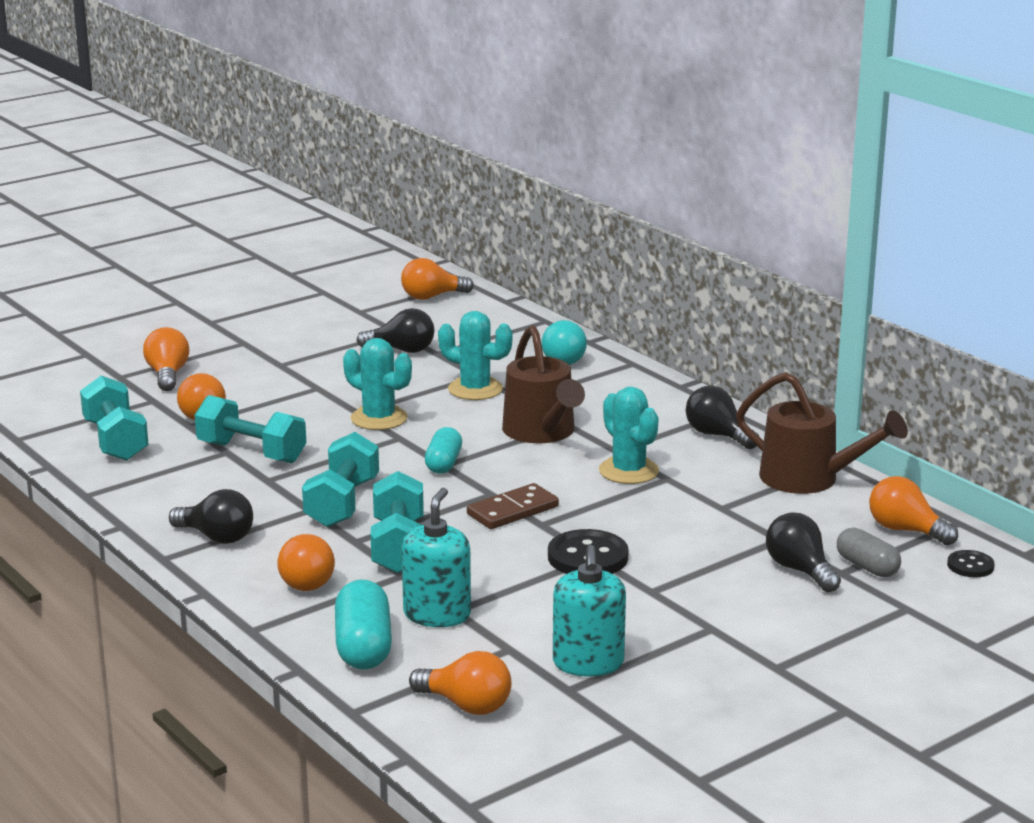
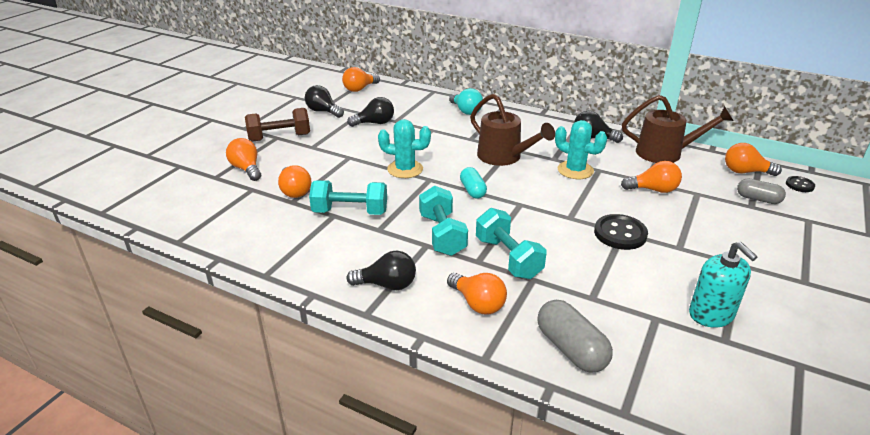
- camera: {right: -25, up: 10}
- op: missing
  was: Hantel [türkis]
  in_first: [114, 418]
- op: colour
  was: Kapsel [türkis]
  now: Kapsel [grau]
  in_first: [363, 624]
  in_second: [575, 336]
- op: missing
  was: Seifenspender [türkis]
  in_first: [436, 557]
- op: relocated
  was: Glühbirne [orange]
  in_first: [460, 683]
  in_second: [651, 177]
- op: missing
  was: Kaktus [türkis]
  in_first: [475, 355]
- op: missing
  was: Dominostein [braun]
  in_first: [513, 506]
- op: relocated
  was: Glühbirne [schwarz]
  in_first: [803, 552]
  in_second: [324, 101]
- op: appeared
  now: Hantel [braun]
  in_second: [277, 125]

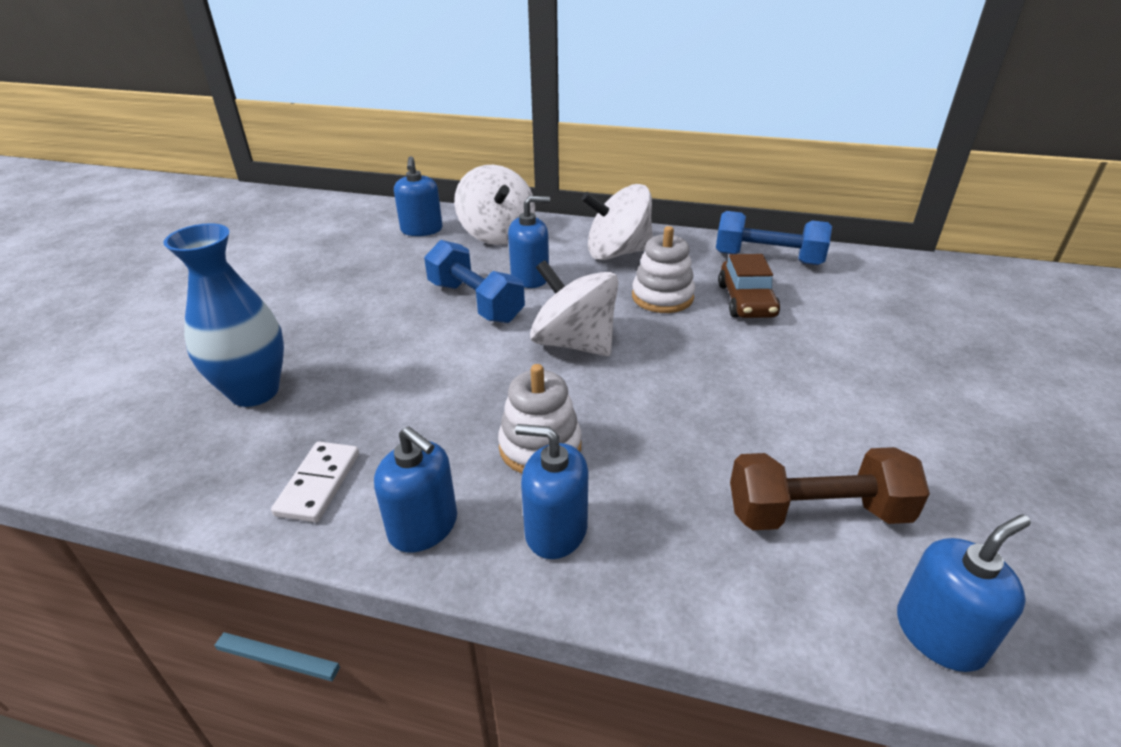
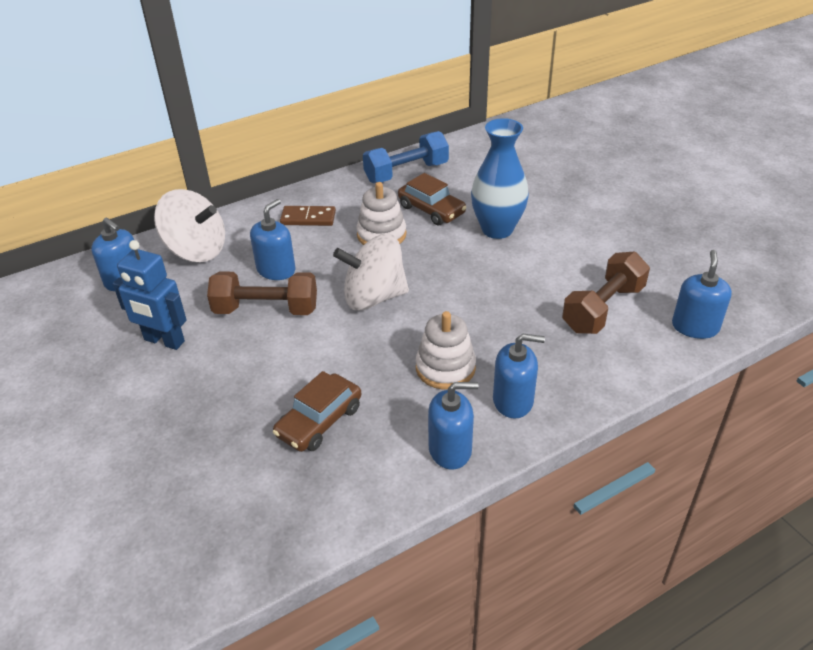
- camera: {right: -45, up: 5}
- op: relocated
  was: Vase [blau]
  in_first: [223, 315]
  in_second: [500, 178]
- op: missing
  was: Dominostein [weiß]
  in_first: [315, 482]
- op: colour
  was: Hantel [blau]
  now: Hantel [braun]
  in_first: [474, 281]
  in_second: [262, 293]
- op: spun
  was: Seifenspender [blau]
  in_first: [551, 491]
  in_second: [519, 376]
  clockwise: -150
- op: exchanged
  was: Kreisel [weiß]
  now: Dominostein [braun]
  in_first: [617, 222]
  in_second: [308, 216]
- op: appeared
  now: Roboter [blau]
  in_second: [150, 295]
- op: appeared
  now: Auto [braun]
  in_second: [317, 411]

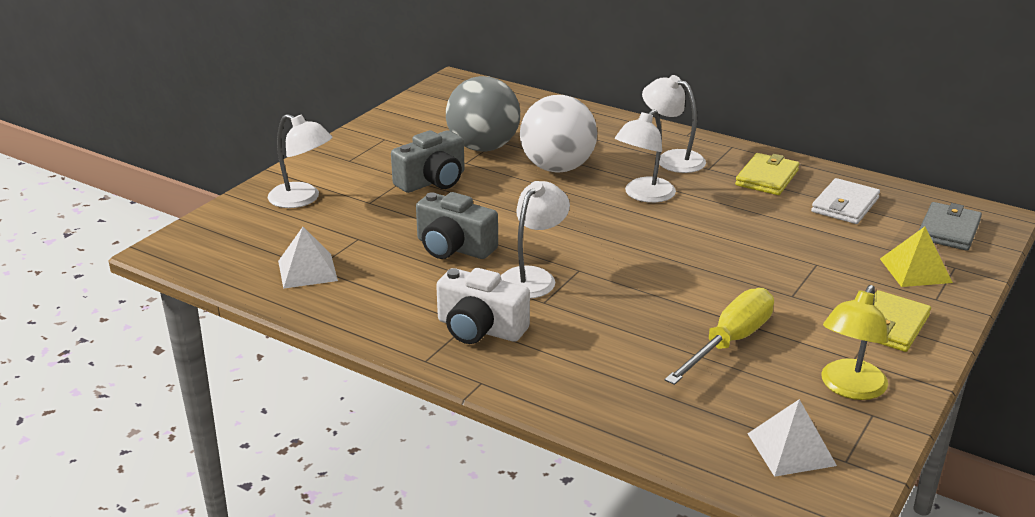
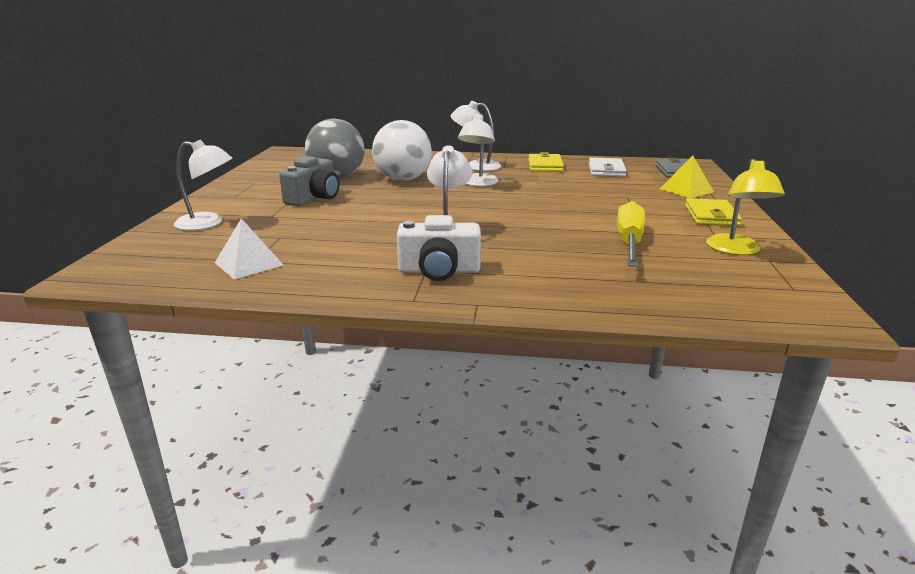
- camera: {right: -25, up: -5}
- op: missing
  was: Kamera [grau]
  in_first: [457, 225]
- op: missing
  was: Pyramide [weiß]
  in_first: [792, 438]

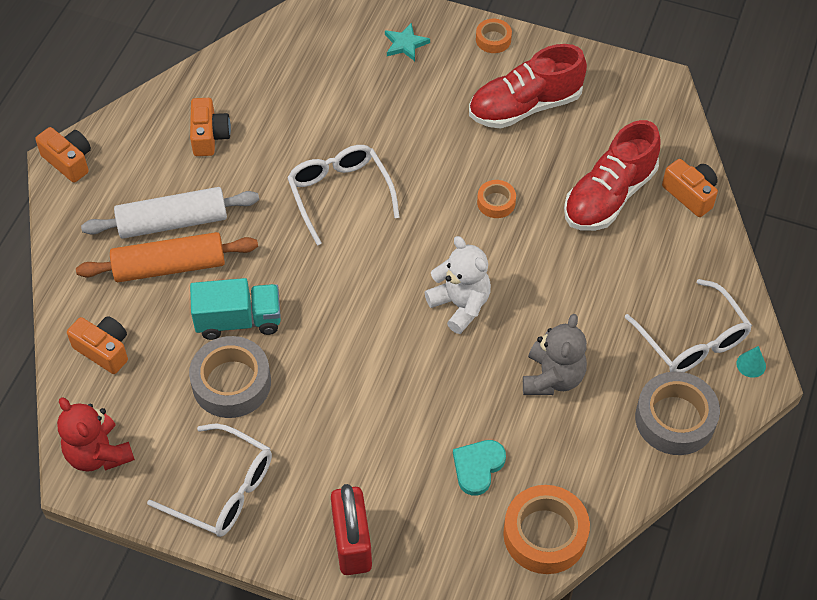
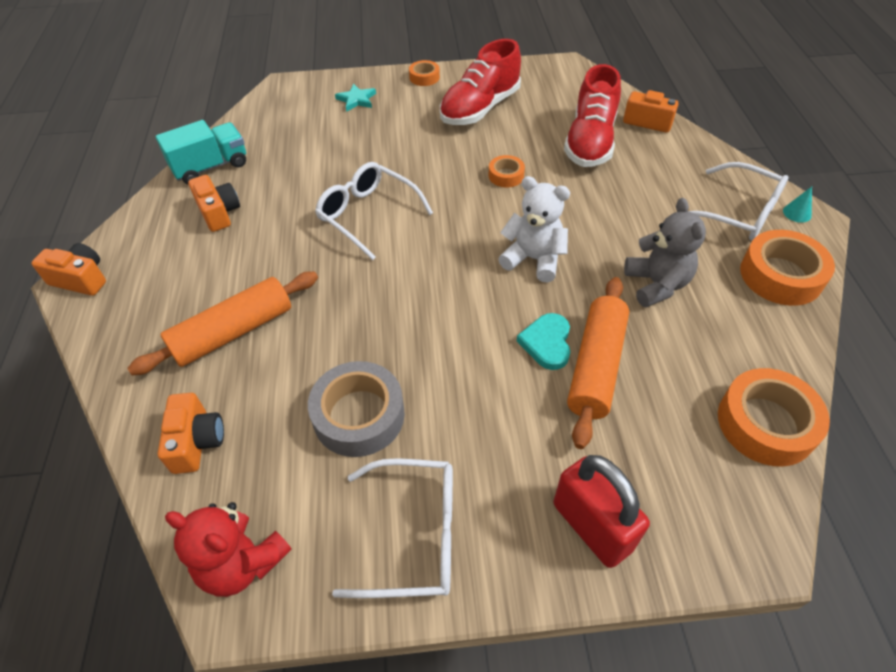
- camera: {right: -25, up: -5}
- op: spun
  was: Kamera [orange]
  in_first: [97, 345]
  in_second: [191, 433]
  clockwise: 75
- op: missing
  was: Nudelholz [weiß]
  in_first: [170, 213]
- op: relocated
  was: Lastwagen [türkis]
  in_first: [235, 309]
  in_second: [200, 152]
- op: relocated
  was: Herz [türkis]
  in_first: [479, 468]
  in_second: [543, 341]
- op: colour
  was: Klebeband [grau]
  now: Klebeband [orange]
  in_first: [677, 413]
  in_second: [787, 268]
- op: appeared
  now: Nudelholz [orange]
  in_second: [598, 363]

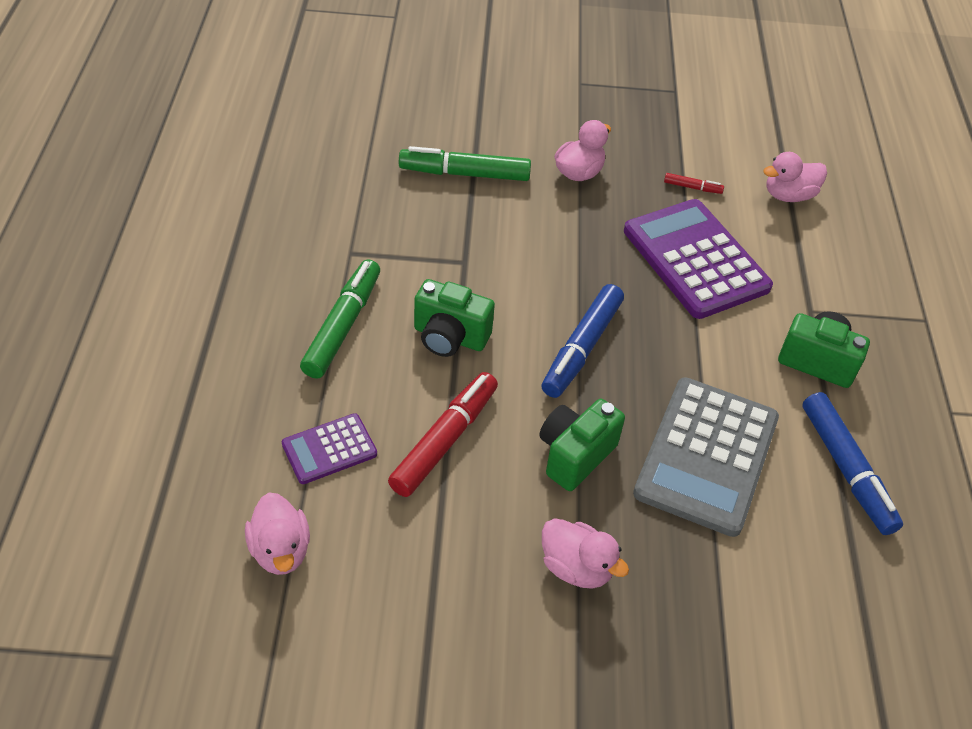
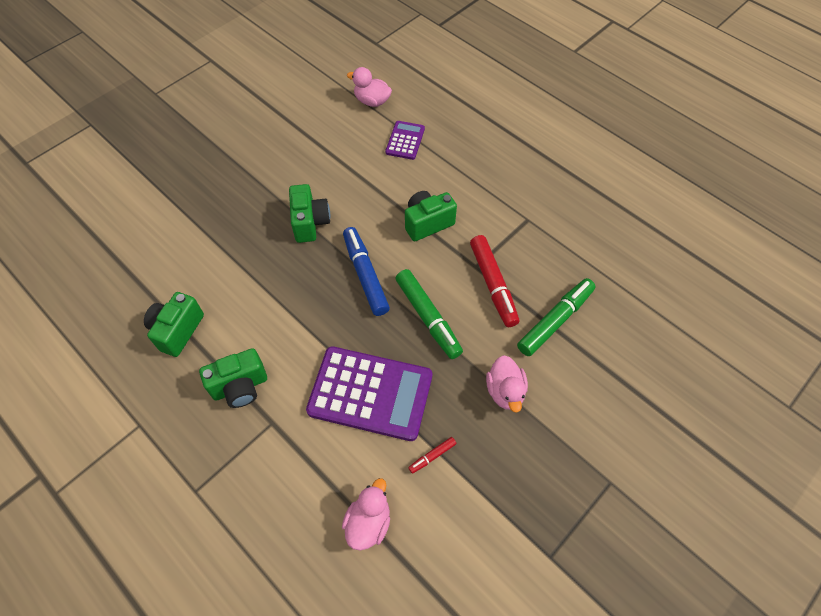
- camera: {right: 135, up: 10}
- op: relocated
  was: Filzstift [grün]
  in_first: [340, 319]
  in_second: [429, 314]
- op: relocated
  was: Filzstift [rot]
  in_first: [443, 434]
  in_second: [494, 281]
- op: missing
  was: Ente [rosa]
  in_first: [585, 553]
- op: missing
  was: Taschenrechner [grau]
  in_first: [706, 457]
- op: exchanged
  was: Filzstift [blau]
  now: Kamera [grün]
  in_first: [852, 463]
  in_second: [174, 324]

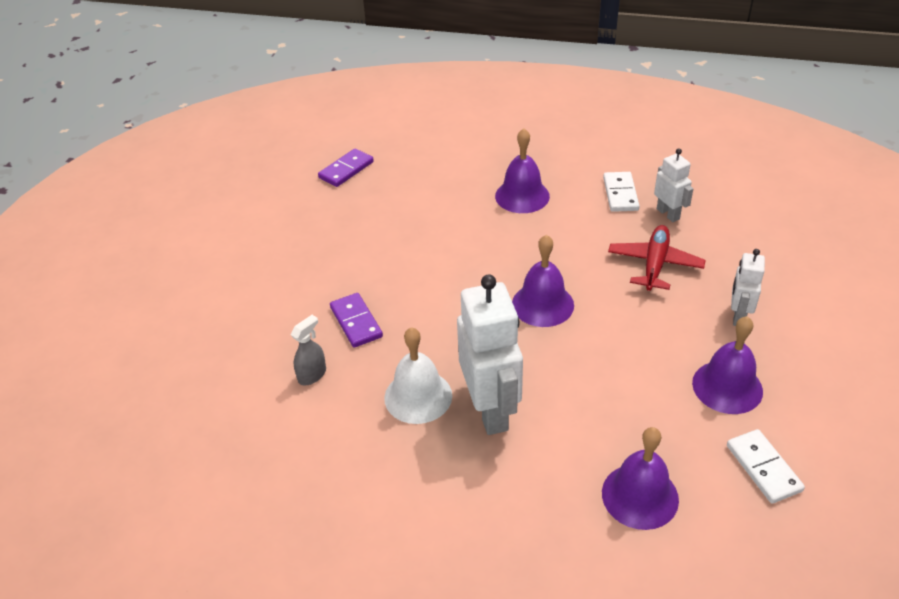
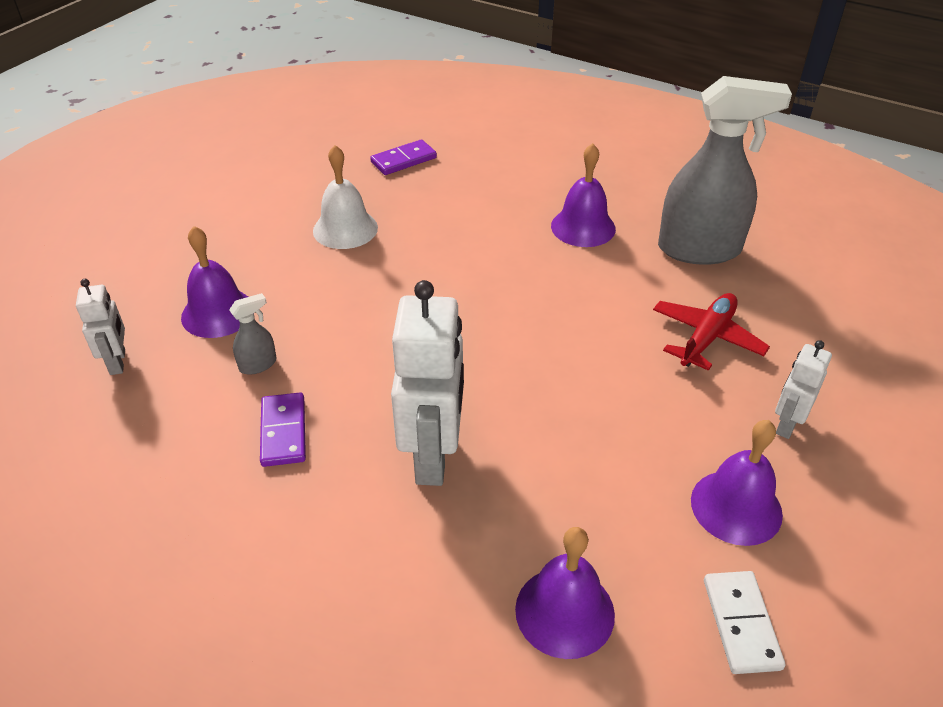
- camera: {right: 15, up: 0}
- op: relocated
  was: Dominostein [lila]
  in_first: [356, 320]
  in_second: [283, 429]
- op: relocated
  was: Glocke [weiß]
  in_first: [418, 375]
  in_second: [345, 197]
- op: relocated
  was: Glocke [lila]
  in_first: [543, 281]
  in_second: [214, 282]
- op: exchanged
  was: Dominostein [weiß]
  now: Sprühflasche [grau]
  in_first: [621, 192]
  in_second: [725, 170]
- op: relocated
  was: Roboter [weiß]
  in_first: [673, 185]
  in_second: [100, 327]

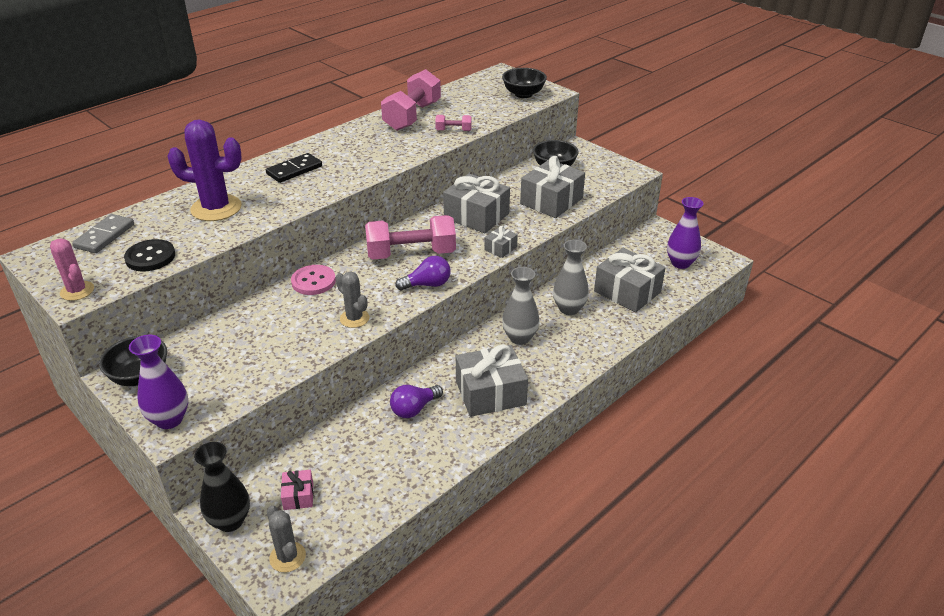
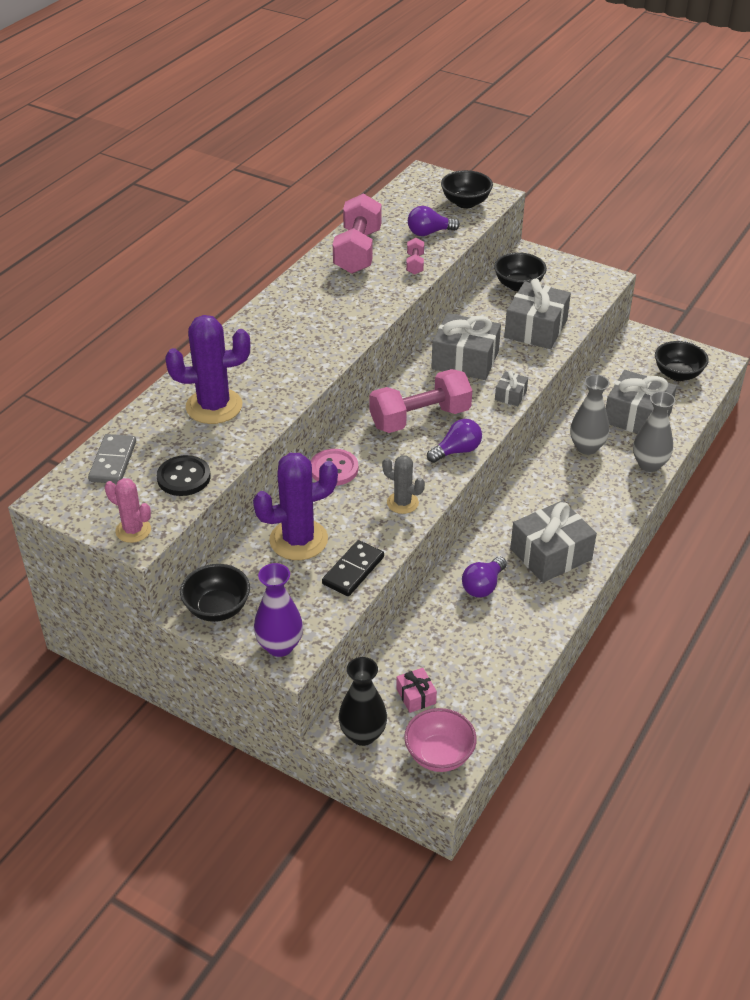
- camera: {right: -15, up: 5}
- op: relocated
  was: Dominostein [schwarz]
  in_first: [294, 168]
  in_second: [353, 568]
- op: exchanged
  was: Kaktus [grau]
  now: Schüssel [rosa]
  in_first: [286, 539]
  in_second: [440, 740]
- op: spun
  was: Hantel [rosa]
  in_first: [453, 123]
  in_second: [415, 256]
  clockwise: -75
- op: relocated
  was: Vase [grau]
  in_first: [521, 306]
  in_second: [654, 431]
- op: exchanged
  was: Vase [lila]
  now: Schüssel [schwarz]
  in_first: [685, 233]
  in_second: [682, 361]
- op: appeared
  now: Kaktus [lila]
  in_second: [295, 506]
- op: appeared
  now: Glühbirne [lila]
  in_second: [434, 221]

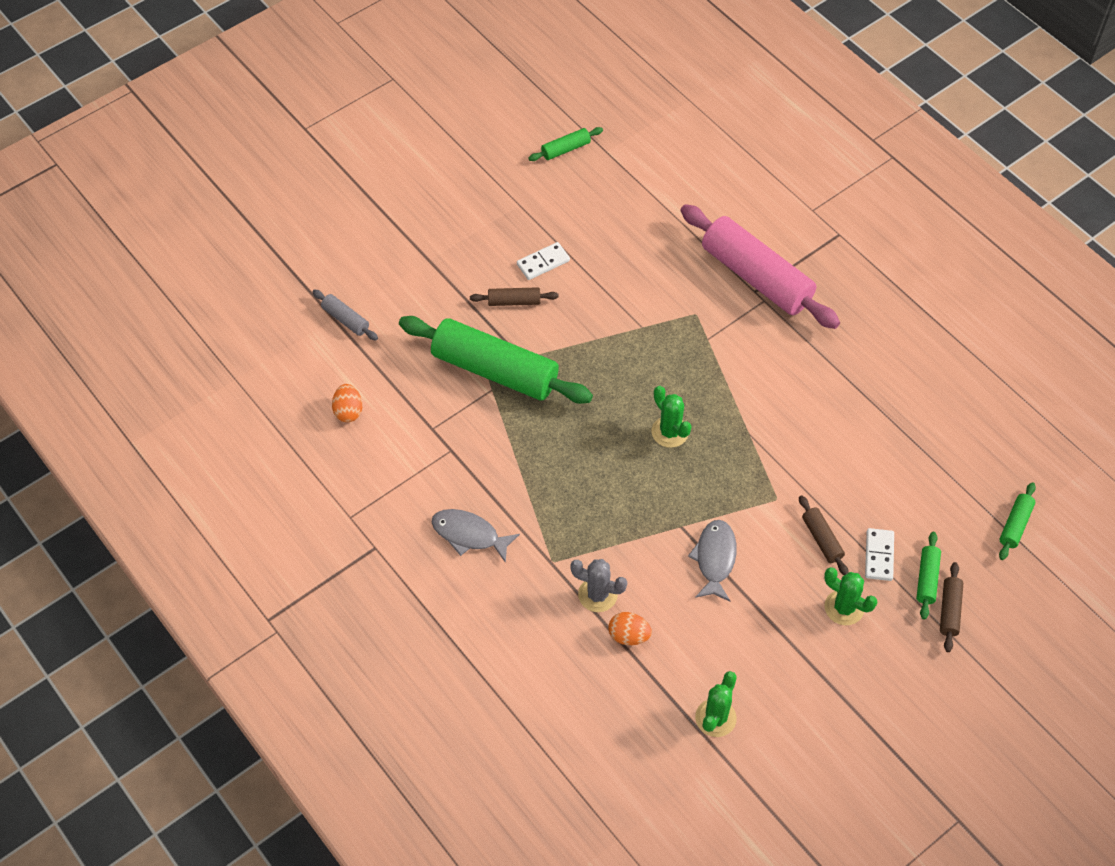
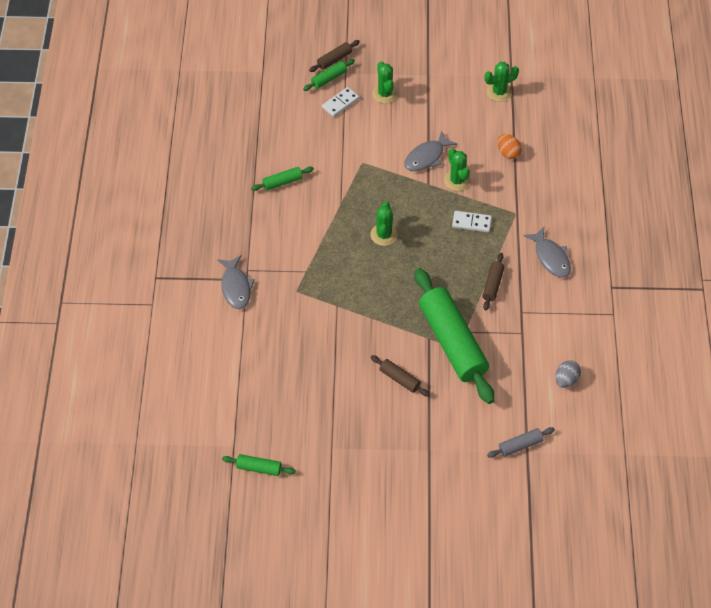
- camera: {right: -140, up: 0}
- op: spun
  was: Nudelholz [grau]
  in_first: [345, 315]
  in_second: [521, 442]
  clockwise: 75
- op: colour
  was: Ei [orange]
  now: Ei [grau]
  in_first: [347, 403]
  in_second: [568, 374]
- op: relocated
  was: Dominostein [weiß]
  in_first: [543, 261]
  in_second: [472, 221]
- op: missing
  was: Kaktus [grau]
  in_first: [598, 585]
- op: exchanged
  was: Nudelholz [rosa]
  now: Fisch [grau]
  in_first: [760, 266]
  in_second: [236, 282]
- op: relocated
  was: Nudelholz [braun]
  in_first: [824, 535]
  in_second: [493, 281]
- op: relocated
  was: Nudelholz [grün]
  in_first: [1017, 521]
  in_second: [282, 179]
- op: appeared
  now: Kaktus [grün]
  in_second: [457, 169]

